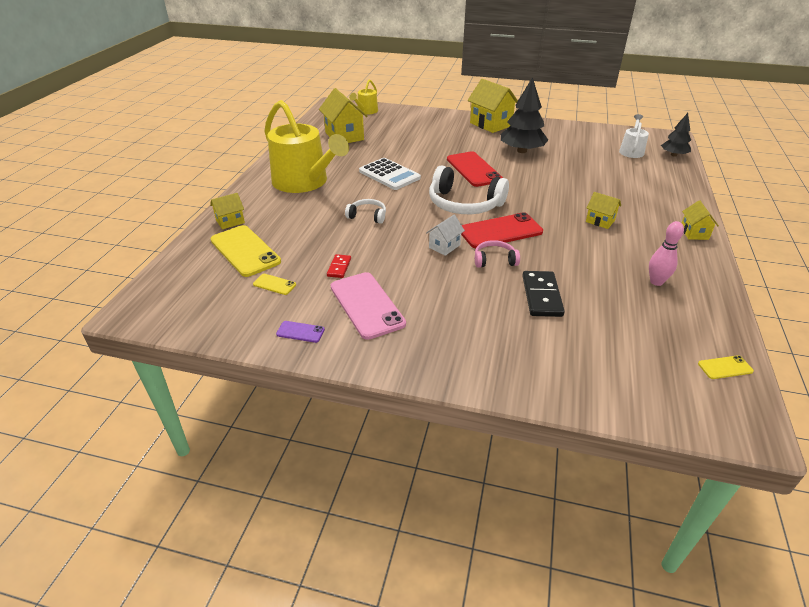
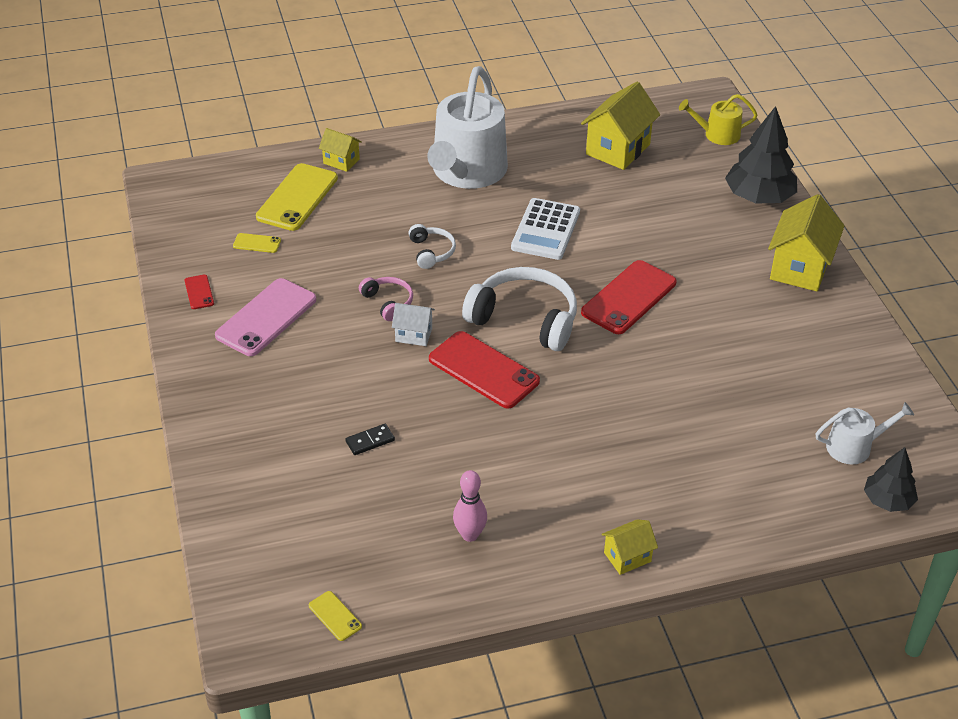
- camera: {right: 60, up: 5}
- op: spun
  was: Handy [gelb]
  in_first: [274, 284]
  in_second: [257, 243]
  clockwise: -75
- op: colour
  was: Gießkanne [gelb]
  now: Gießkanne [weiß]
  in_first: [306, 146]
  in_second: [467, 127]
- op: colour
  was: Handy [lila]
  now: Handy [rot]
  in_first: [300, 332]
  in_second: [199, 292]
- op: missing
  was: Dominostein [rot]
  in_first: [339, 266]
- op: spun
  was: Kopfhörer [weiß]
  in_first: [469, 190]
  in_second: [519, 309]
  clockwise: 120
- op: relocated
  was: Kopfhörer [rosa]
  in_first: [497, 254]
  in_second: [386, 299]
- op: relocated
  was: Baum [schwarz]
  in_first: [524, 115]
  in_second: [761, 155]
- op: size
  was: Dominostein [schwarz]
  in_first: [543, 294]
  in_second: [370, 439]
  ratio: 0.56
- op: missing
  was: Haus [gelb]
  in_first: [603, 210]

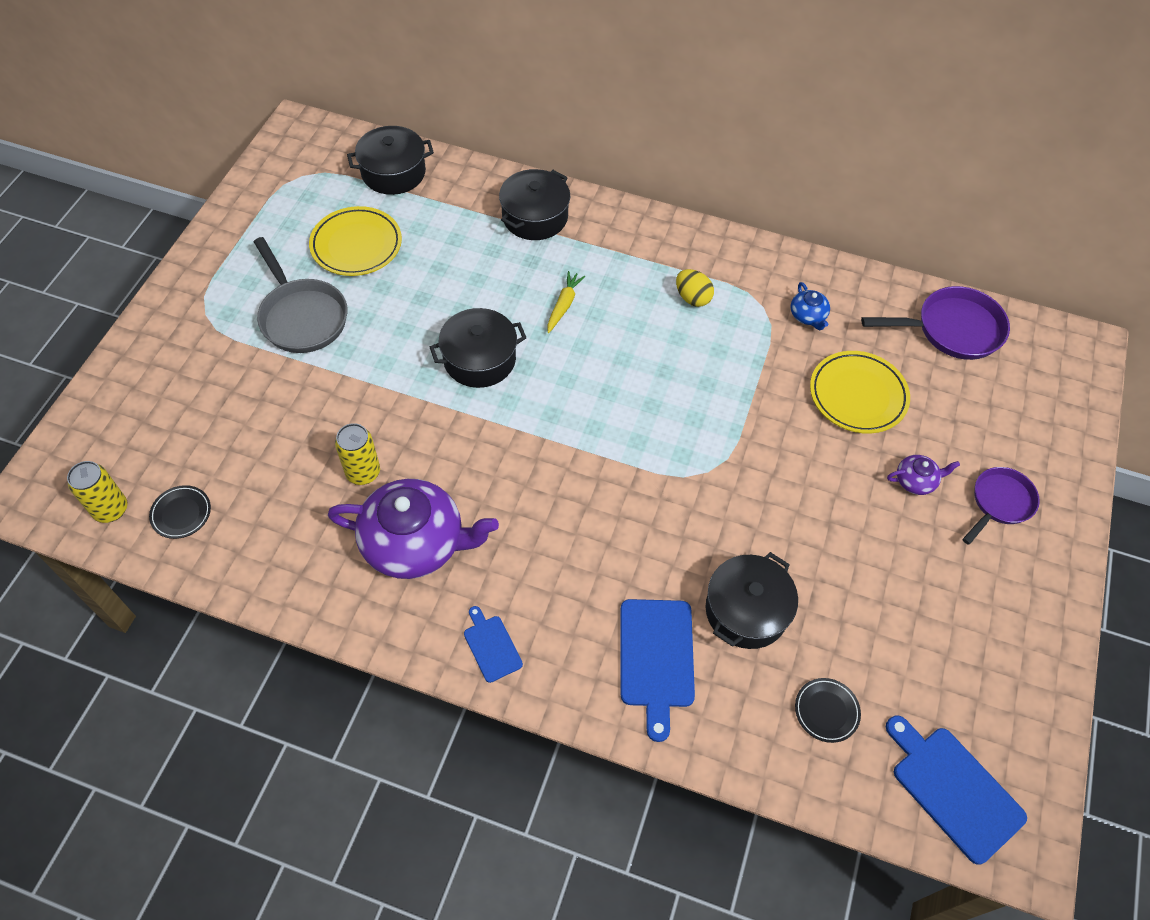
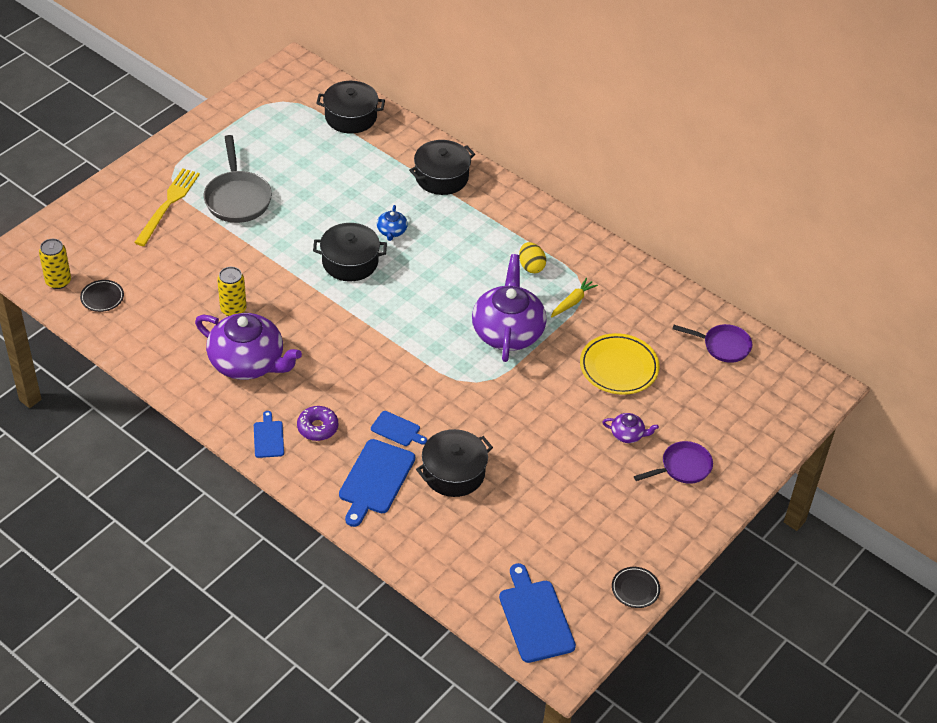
- camera: {right: 20, up: -10}
- op: missing
  was: Teller [gelb]
  in_first: [355, 241]
- op: relocated
  was: Karotte [gelb]
  in_first: [566, 302]
  in_second: [574, 298]
- op: relocated
  was: Teekanne [blau]
  in_first: [810, 306]
  in_second: [392, 223]
- op: relocated
  was: Teller [schwarz]
  in_first: [828, 710]
  in_second: [636, 587]
- op: size
  was: Pfanne [lila]
  in_first: [935, 323]
  in_second: [712, 343]
  ratio: 0.66
- op: appeared
  now: Gabel [gelb]
  in_second: [167, 207]
- op: appeared
  now: Donut [lila]
  in_second: [317, 423]
- op: appeared
  now: Schneidebrett [blau]
  in_second: [399, 428]
- op: appeared
  now: Teekanne [lila]
  in_second: [509, 308]

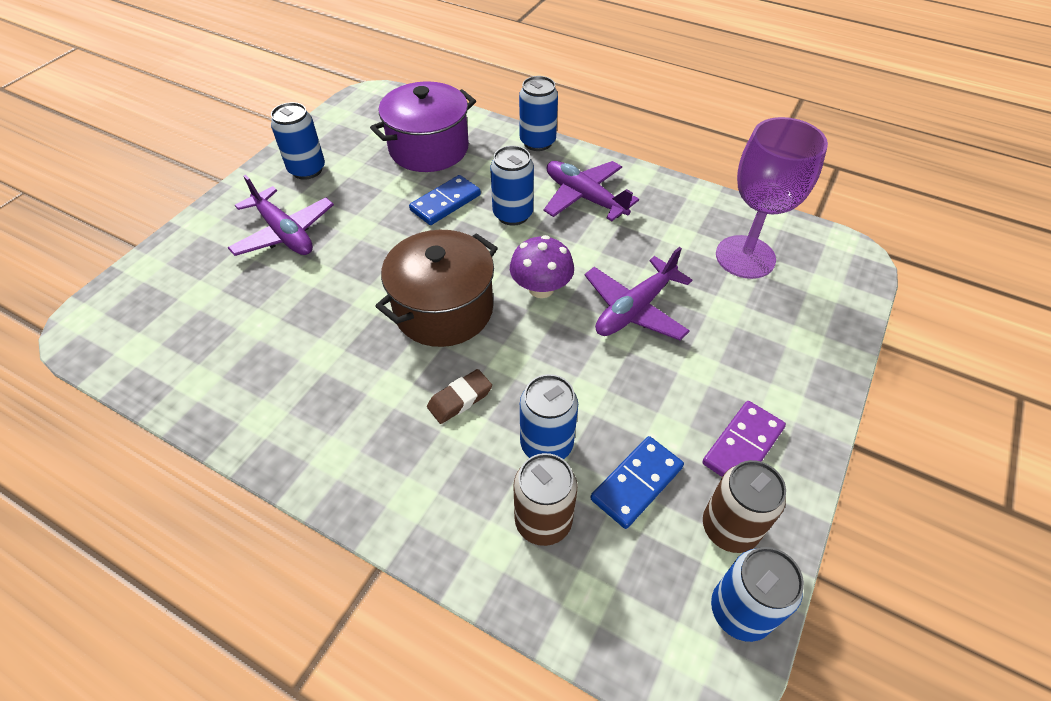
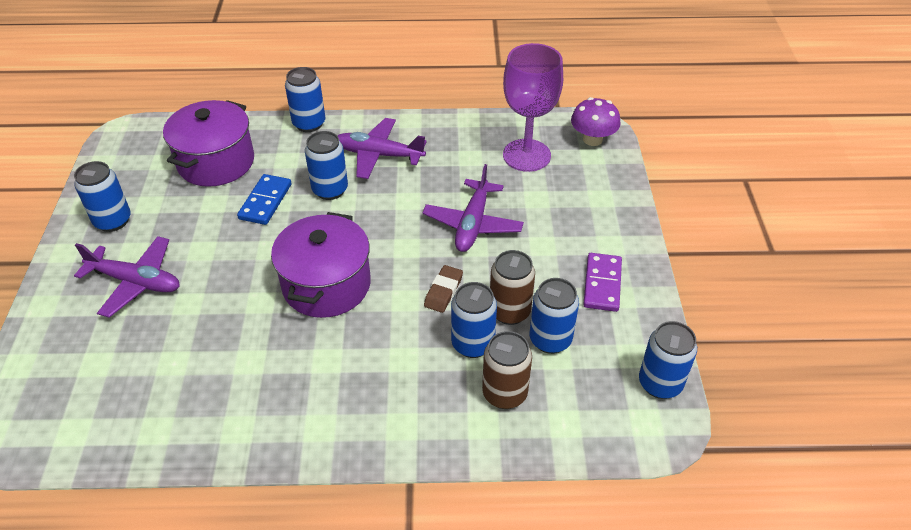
- camera: {right: -30, up: -5}
- op: colour
  was: Kochtopf [braun]
  now: Kochtopf [lila]
  in_first: [436, 288]
  in_second: [321, 265]
- op: relocated
  was: Radiergummi [braun]
  in_first: [459, 396]
  in_second: [443, 289]
- op: relocated
  was: Pilz [lila]
  in_first: [542, 266]
  in_second: [595, 121]
- op: exchanged
  was: Dominostein [blau]
  now: Dose [blau]
  in_first: [637, 482]
  in_second: [554, 316]
- op: relocated
  was: Dose [braun]
  in_first: [744, 506]
  in_second: [512, 287]

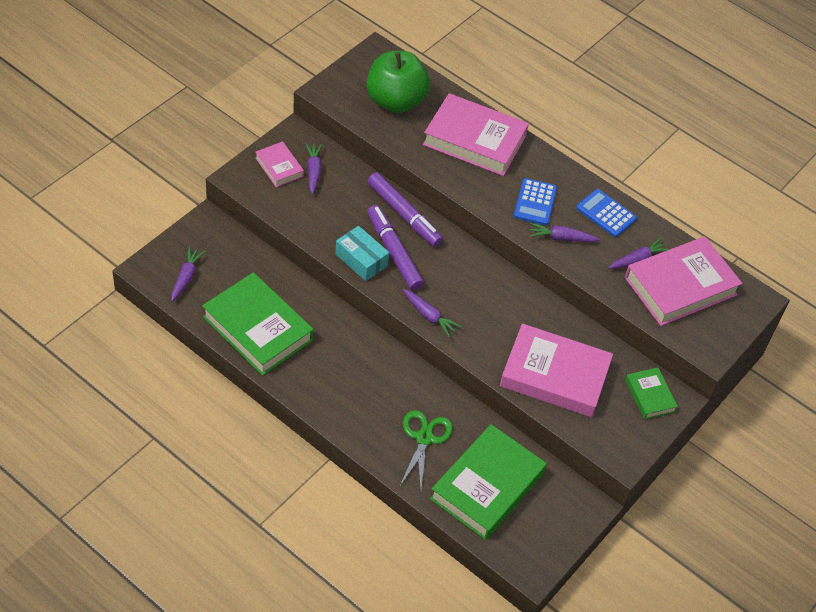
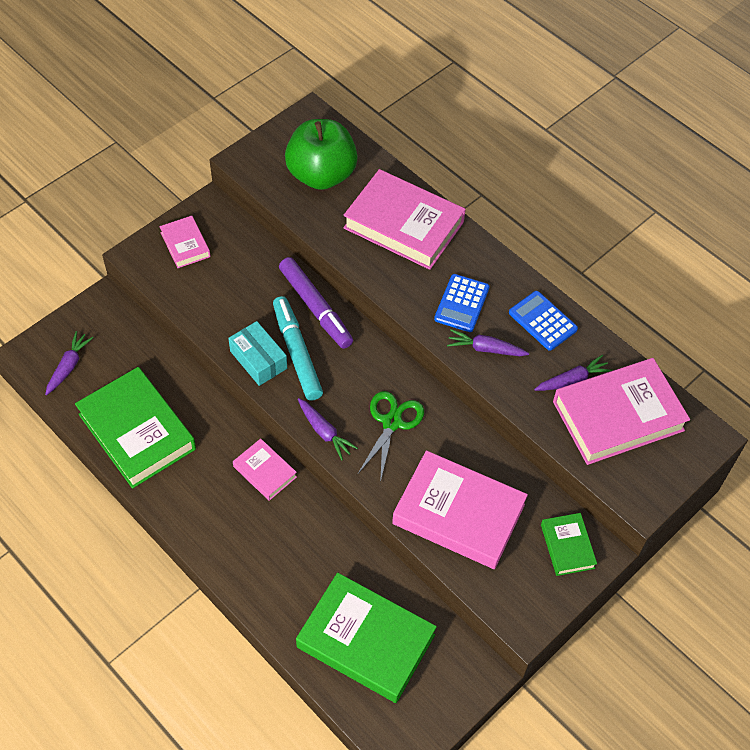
- camera: {right: 10, up: 5}
- op: missing
  was: Karotte [lila]
  in_first: [314, 168]
- op: colour
  was: Filzstift [lila]
  now: Filzstift [türkis]
  in_first: [396, 248]
  in_second: [298, 348]
- op: relocated
  was: Schere [grün]
  in_first: [426, 449]
  in_second: [390, 437]
- op: spun
  was: Buch [grün]
  in_first: [488, 482]
  in_second: [366, 638]
  clockwise: 75
- op: appeared
  now: Buch [rosa]
  in_second: [265, 470]

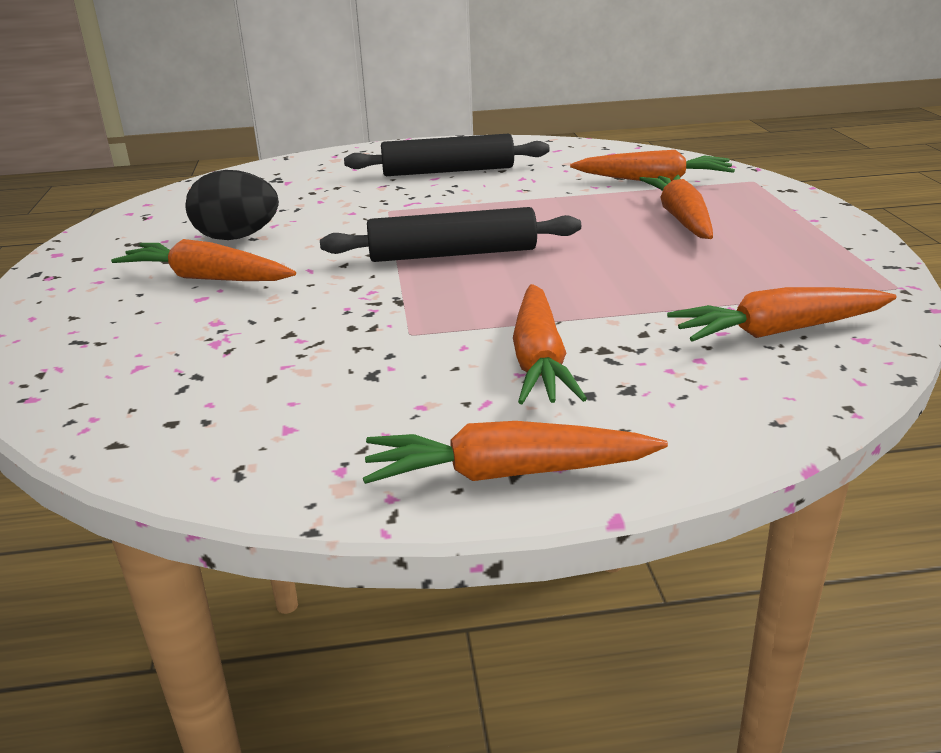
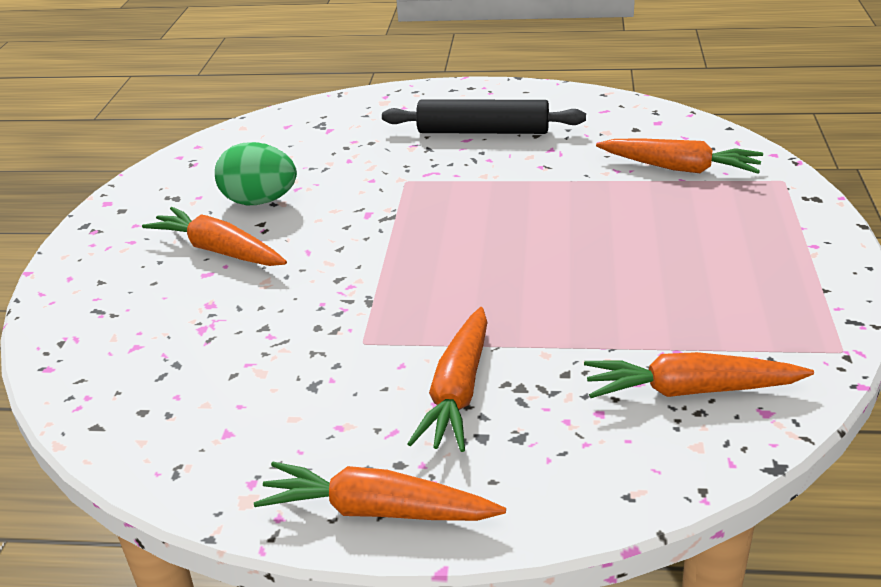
- camera: {right: 15, up: 5}
- op: colour
  was: Ei [schwarz]
  now: Ei [grün]
  in_first: [232, 205]
  in_second: [256, 173]
- op: missing
  was: Nudelholz [schwarz]
  in_first: [450, 234]
- op: missing
  was: Karotte [orange]
  in_first: [676, 207]

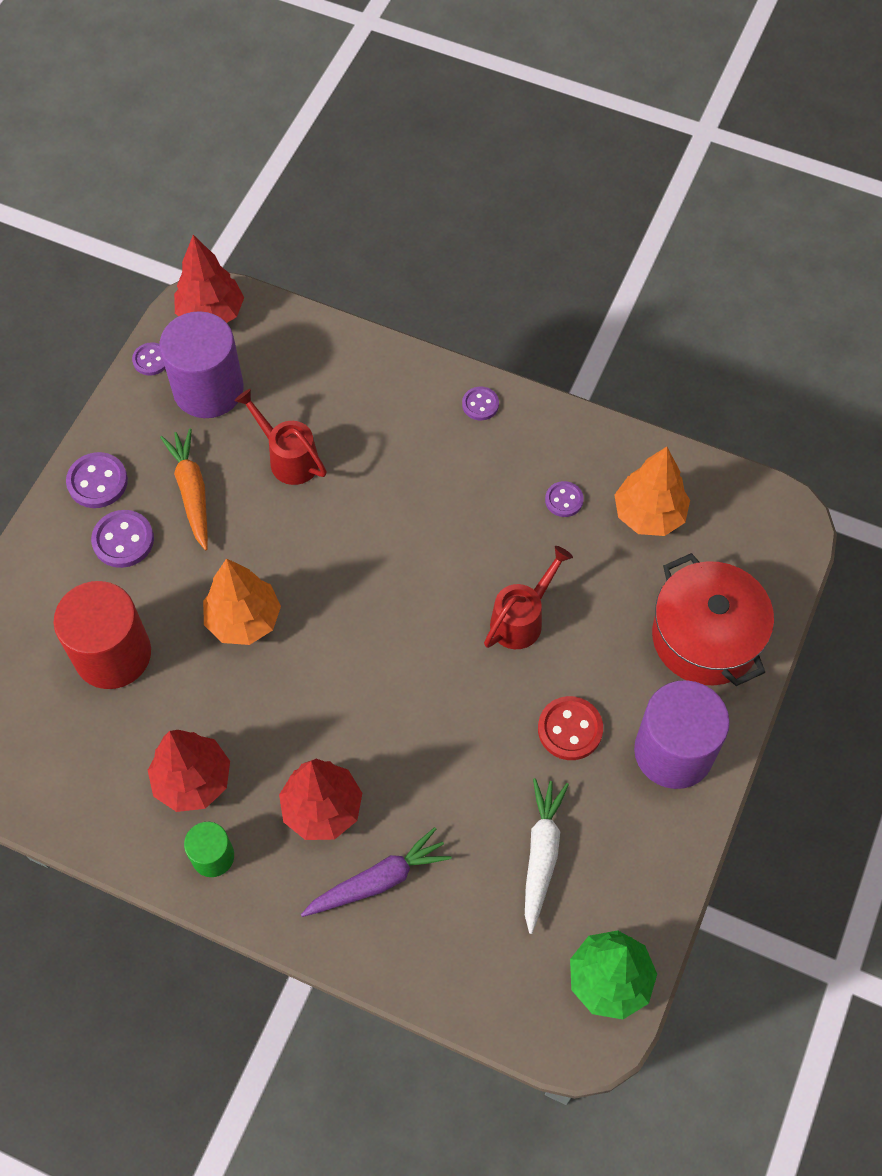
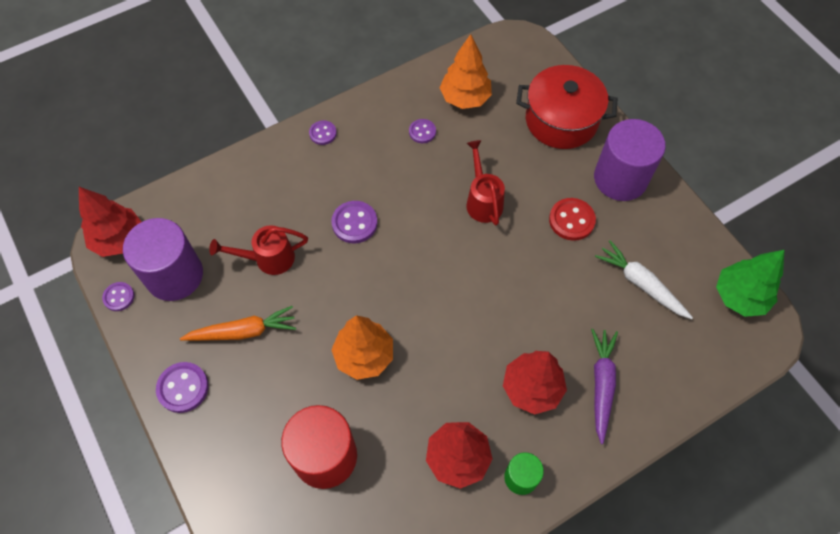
- camera: {right: -55, up: 0}
- op: relocated
  was: Knopf [lila]
  in_first: [122, 539]
  in_second: [354, 222]
- op: spun
  was: Karotte [orange]
  in_first: [184, 489]
  in_second: [238, 323]
  clockwise: 150

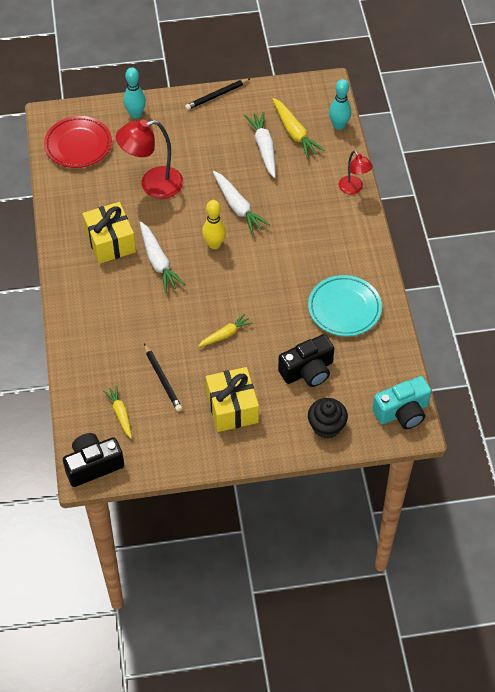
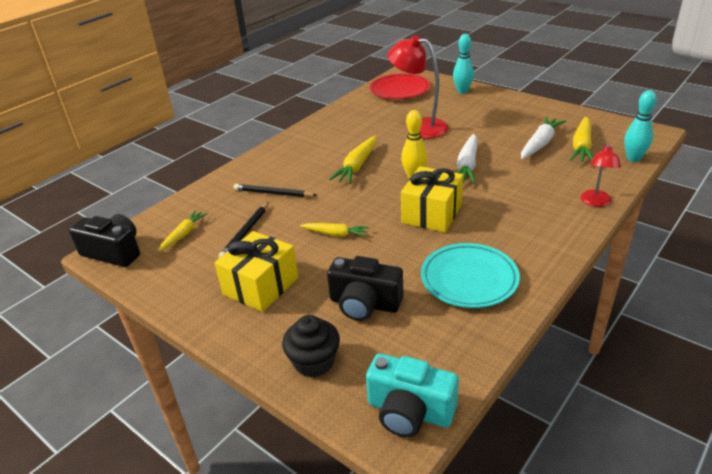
- camera: {right: 50, up: -20}
- op: relocated
  was: Geschenk [gelb]
  in_first: [109, 233]
  in_second: [432, 199]
- op: colour
  was: Karotte [weiß]
  now: Karotte [gelb]
  in_first: [162, 257]
  in_second: [352, 159]
- op: relocated
  was: Bleistift [schwarz]
  in_first: [218, 94]
  in_second: [275, 190]

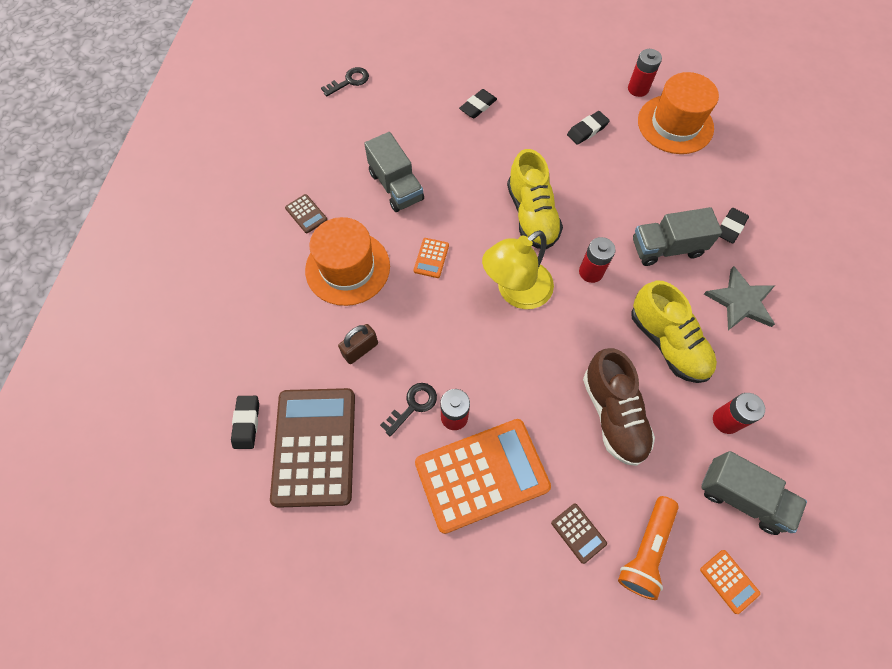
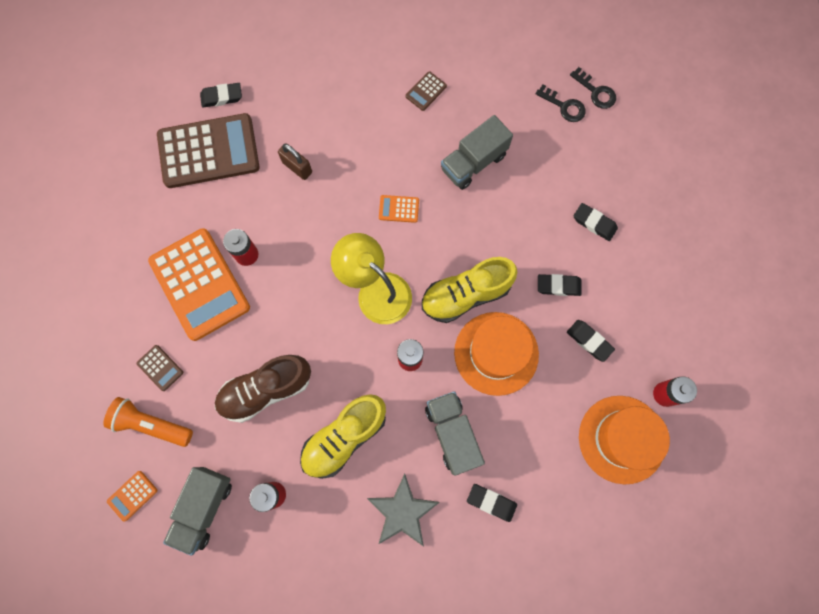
- camera: {right: 80, up: 10}
- op: relocated
  was: Hut [orange]
  in_first: [347, 261]
  in_second: [496, 354]
- op: relocated
  was: Schlüssel [schwarz]
  in_first: [408, 409]
  in_second: [560, 103]
- op: spun
  was: Taschenrechner [braun]
  in_first: [579, 534]
  in_second: [160, 368]
  clockwise: -90
- op: appeared
  now: Radiergummi [schwarz]
  in_second: [560, 285]

